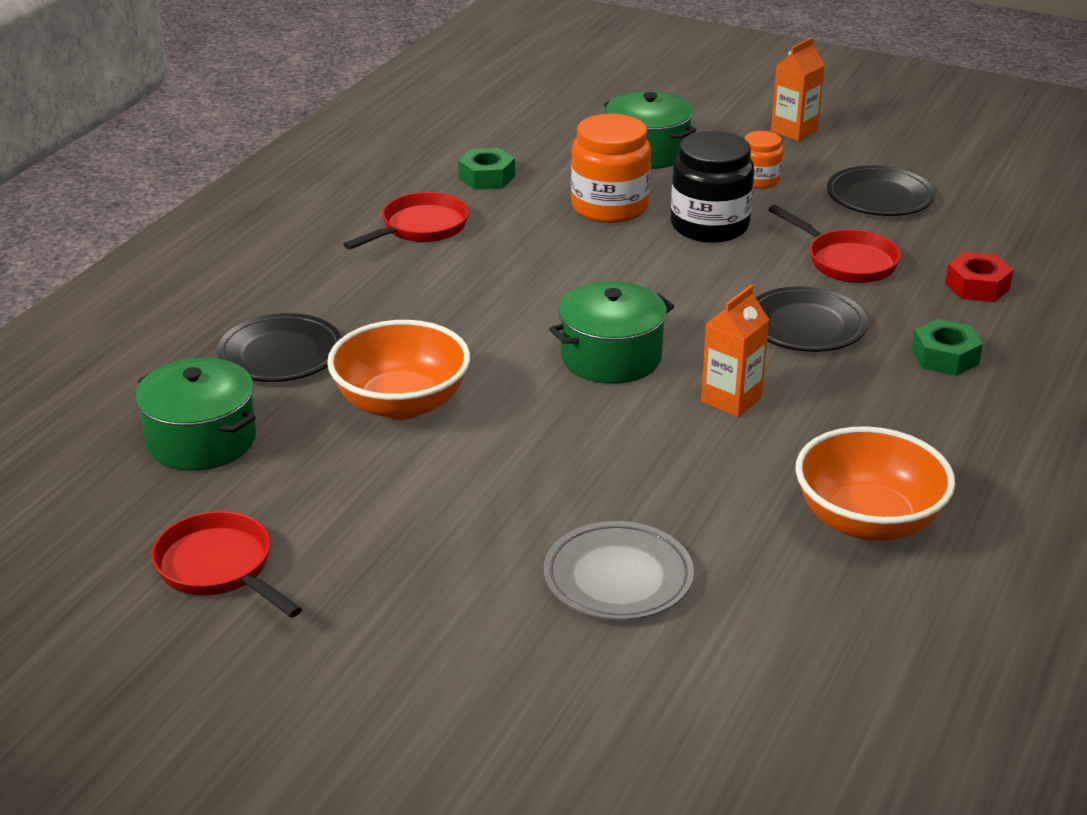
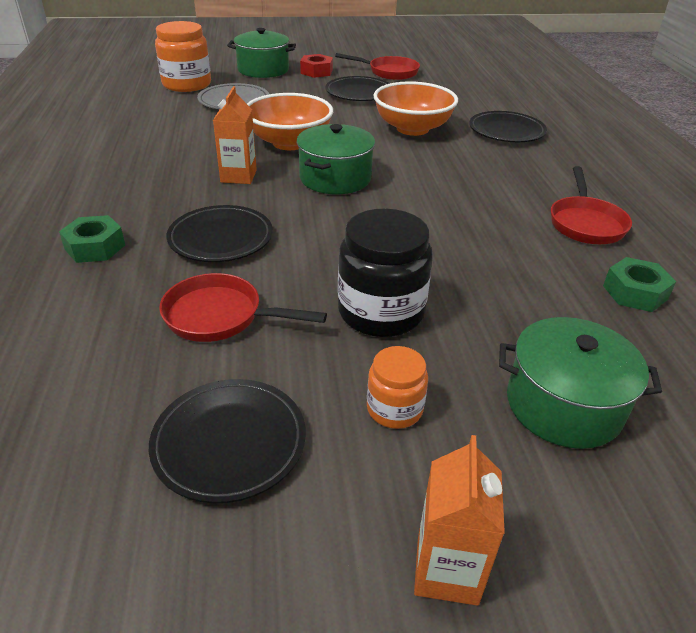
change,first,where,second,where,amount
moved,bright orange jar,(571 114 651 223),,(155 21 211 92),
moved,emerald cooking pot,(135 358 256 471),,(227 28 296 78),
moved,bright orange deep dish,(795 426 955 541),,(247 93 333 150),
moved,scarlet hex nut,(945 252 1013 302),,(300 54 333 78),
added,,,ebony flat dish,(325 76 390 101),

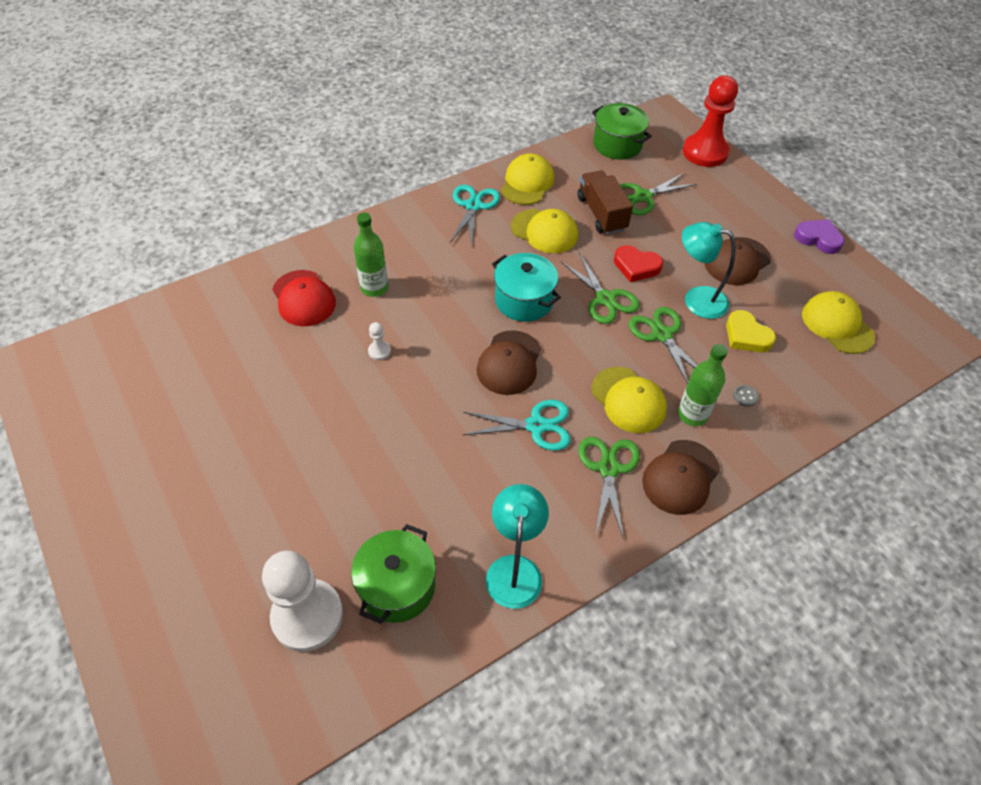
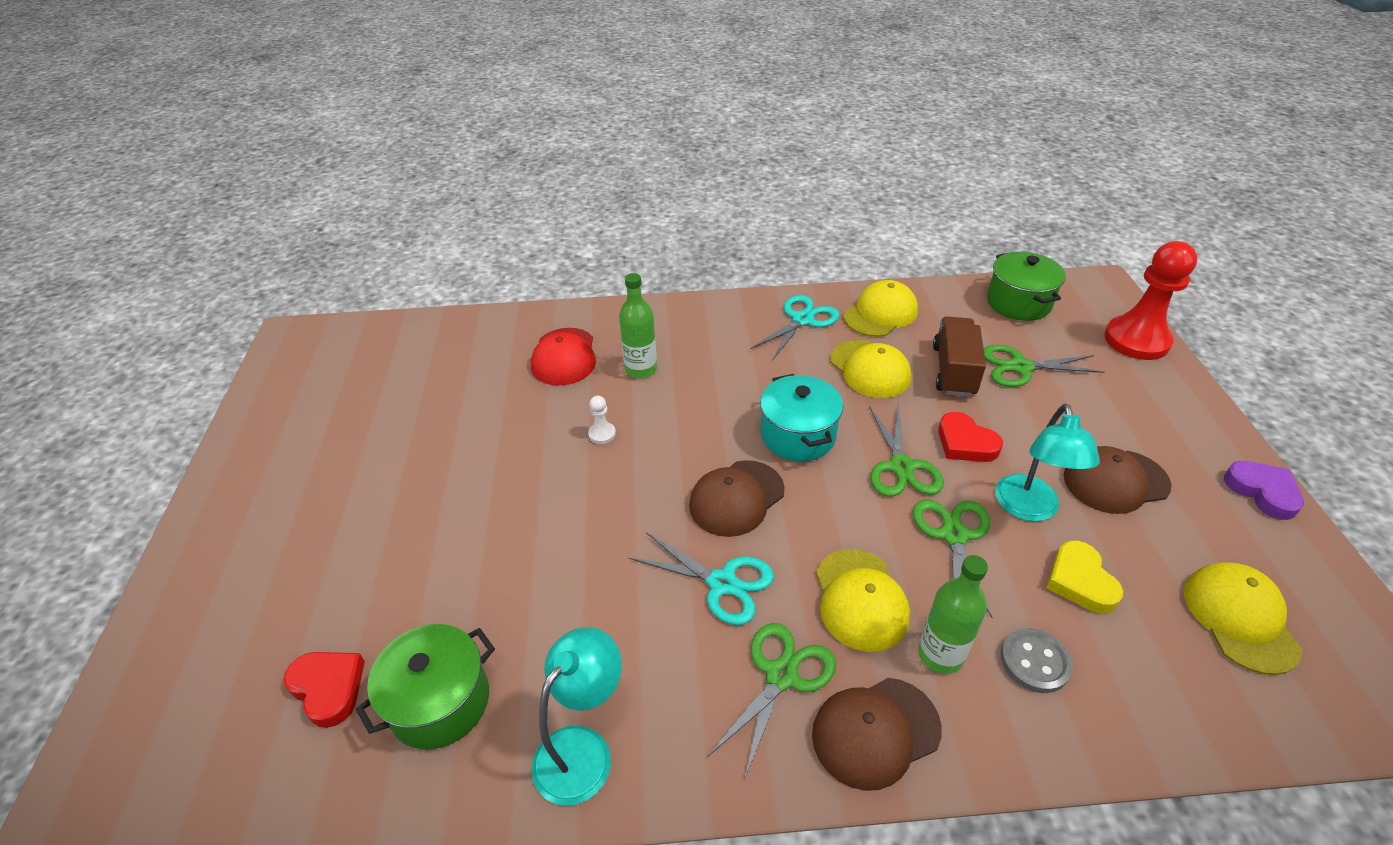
change,first,where,second,where,amount
replaced,white game pawn,(262 551 343 652),scarlet love heart,(284 652 365 728),
turned,turquoise reading lamp,(682 222 736 319),,(995 404 1100 521),135 degrees counterclockwise
resized,grey sewing button,(733 385 759 407),,(1001 628 1073 693),x1.79

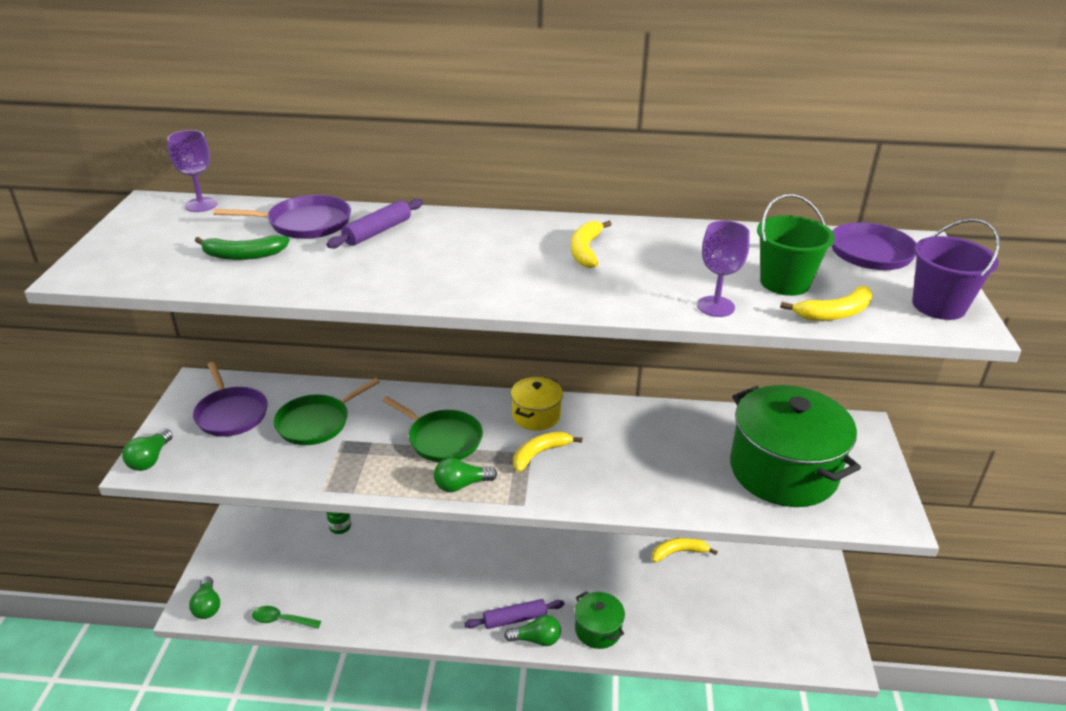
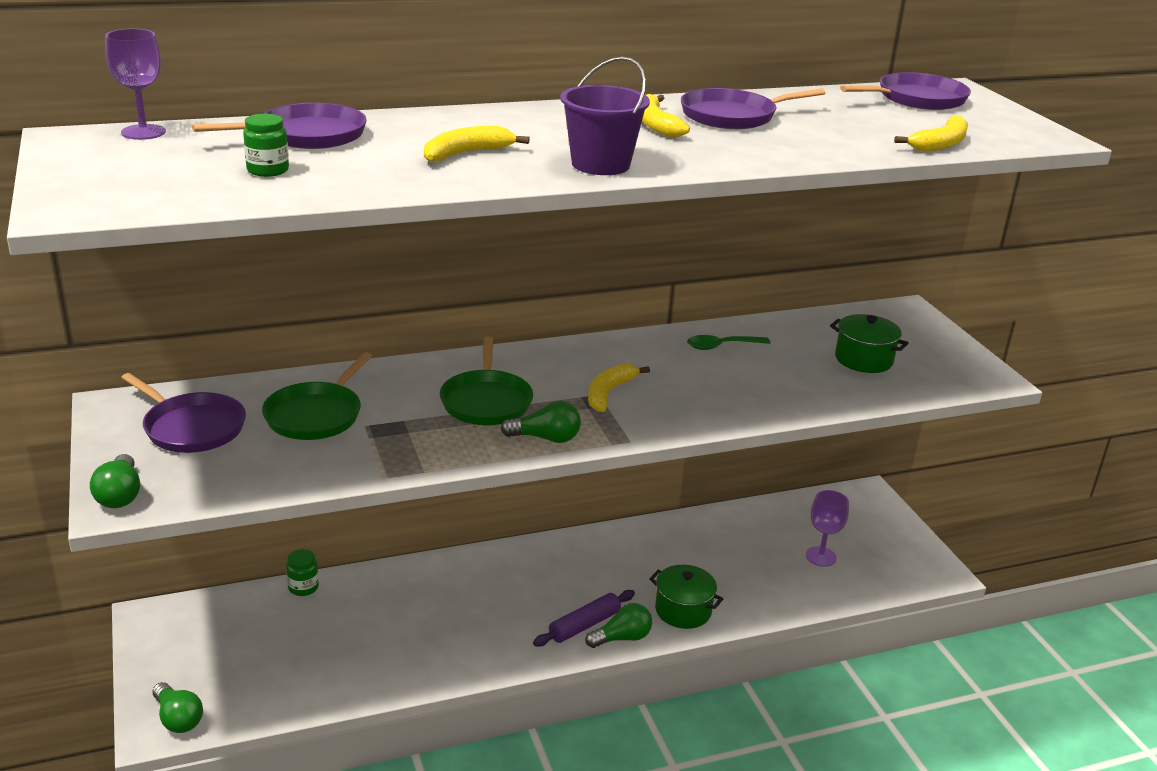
change,first,where,second,where,amount
replaced,emerald toy banana,(195 235 290 260),emerald jar,(243 114 289 177),
moved,yellow toy banana,(652 538 718 563),,(424 126 530 162),
turned,emerald frying pan,(382 396 483 462),,(440 337 533 425),75 degrees clockwise
turned,emerald bulb,(434 458 497 492),,(501 401 581 443),135 degrees counterclockwise
moved,royal purple sand bucket,(912 219 1000 320),,(560 56 650 175),
added,,,royal purple frying pan,(681 88 825 129),
moved,emerald spoon,(252 606 321 629),,(687 335 770 350),
moved,royal purple chalice,(697 221 750 317),,(806 490 849 567),
resized,emerald cooking pot,(730 385 861 507),,(830 314 909 373),x0.49
removed,royal purple pastry roller,(327 199 423 248),,,
removed,yellow cooking pot,(511 377 563 431),,,
removed,emerald sand bucket,(757 194 835 296),,,

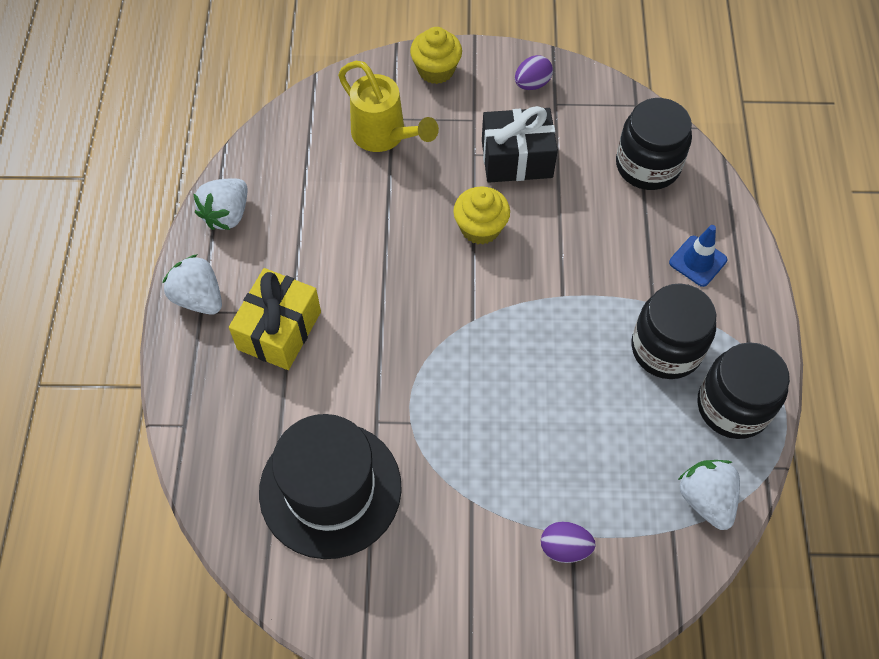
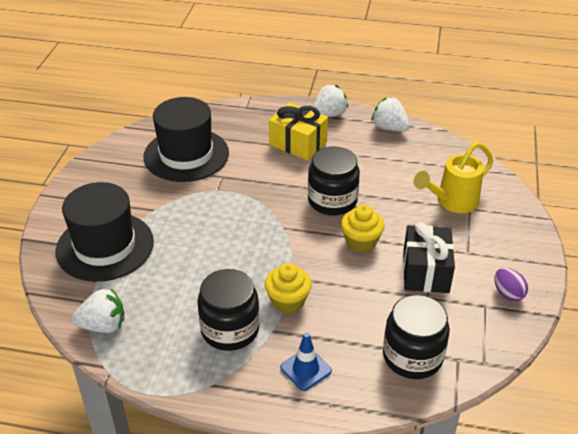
change,first,where,second,where,amount
replaced,royal purple toy egg,(541 521 596 563),ebony top hat,(55 182 154 282),
moved,yellow fairy cake,(410 27 462 84),,(265 263 312 313),
moved,ebony jar,(697 342 790 439),,(308 147 360 216),

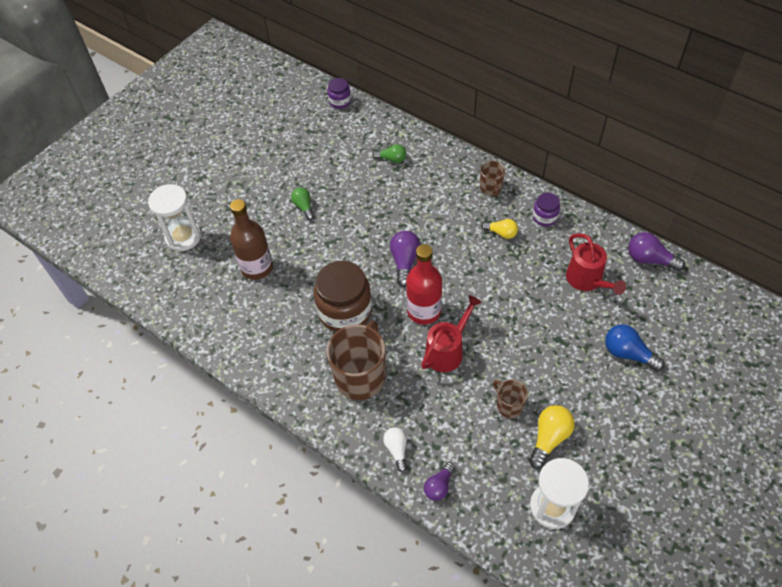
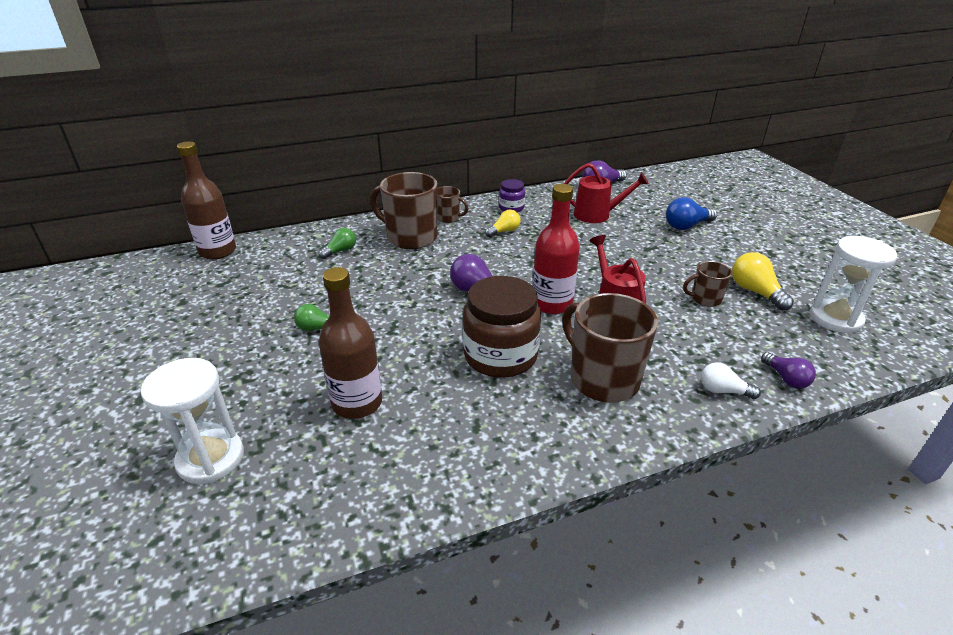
change,first,where,second,where,amount
replaced,royal purple jar,(327 78 351 109),dark brown drink bottle,(177 141 236 259),
added,,,dark brown tea mug,(370 172 437 249),

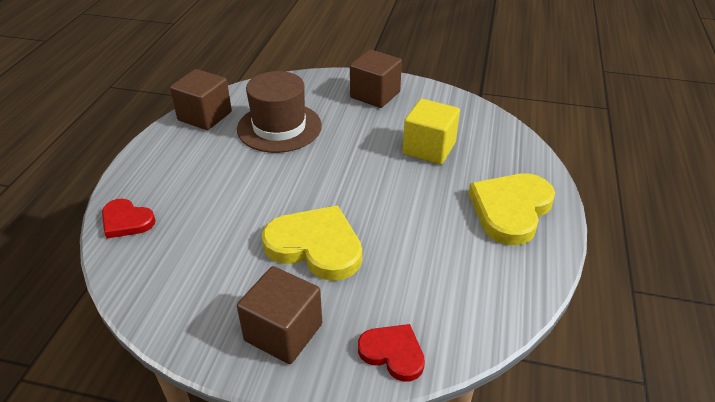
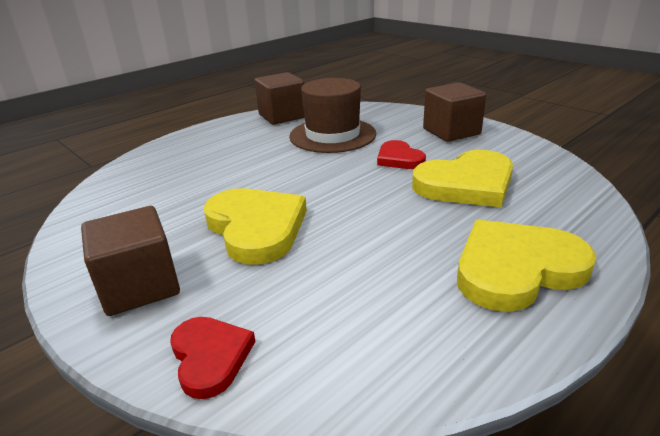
change,first,where,second,where,amount
moved,scarlet love heart,(102 199 156 239),,(377 140 426 169),
replaced,yellow solid cube,(403 99 460 164),yellow love heart,(412 150 513 207),

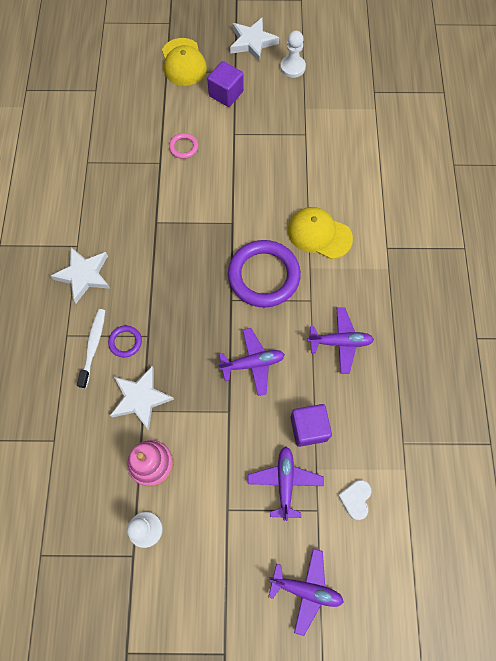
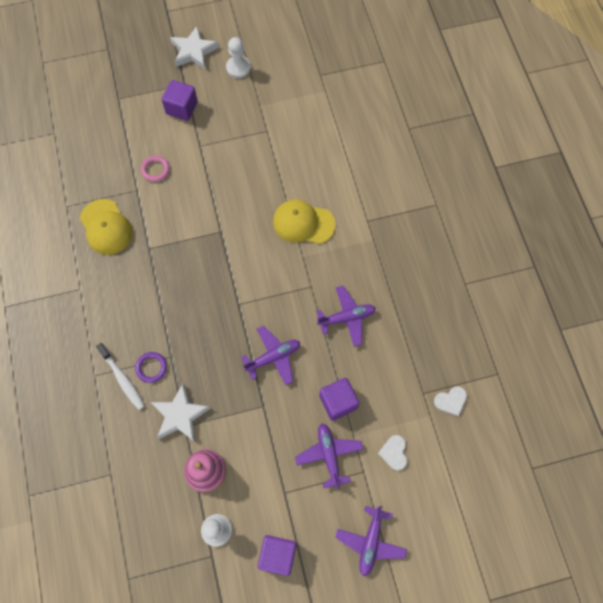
change,first,where,second,where,amount
moved,yellow cap,(162 38 207 86),,(80 199 132 255),
turned,white tooth brush,(77 309 105 388),,(96 343 145 410),150 degrees clockwise
added,,,royal purple solid cube,(258 535 296 576),
turned,royal purple aeroplane,(268 548 344 636),,(335 506 407 576),105 degrees clockwise
added,,,white love heart,(434 386 467 416),
removed,white five-pointed star,(51 247 110 303),,,
removed,royal purple torus,(228 240 301 308),,,

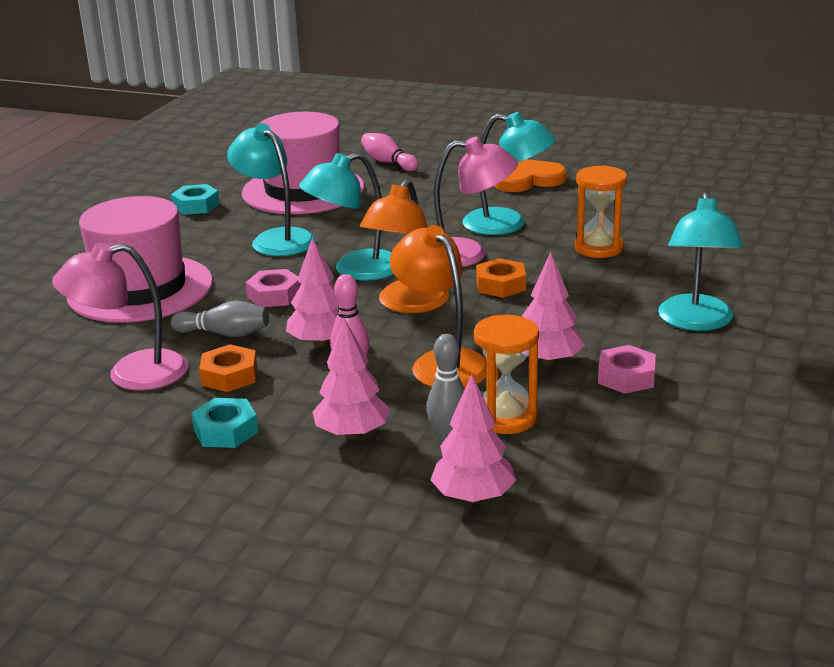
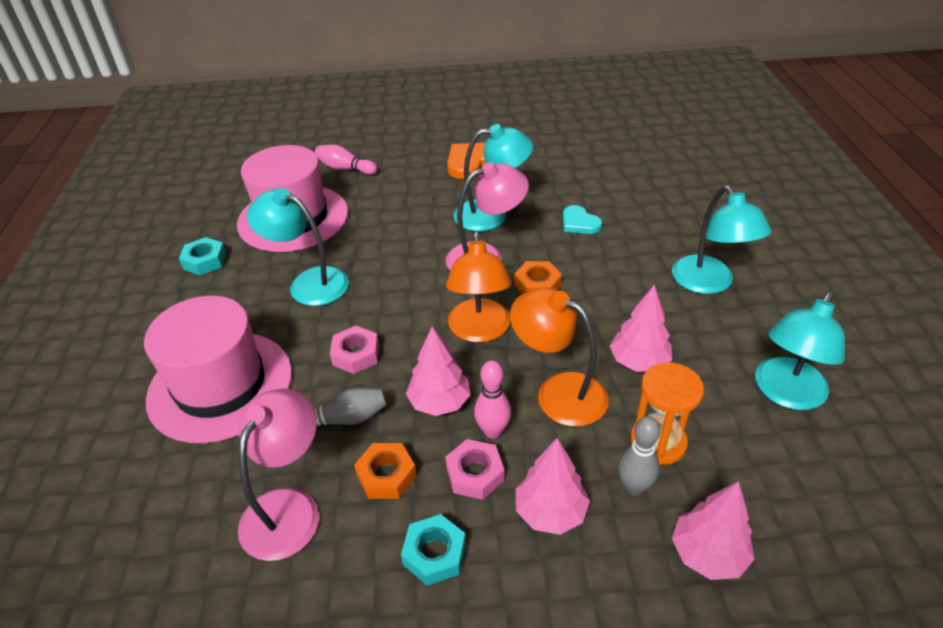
change,first,where,second,where,amount
turned,rosy reading lamp,(52 243 188 391),,(238 389 319 561),150 degrees clockwise
moved,rosy hex nut,(598 345 656 394),,(445 439 504 500),
replaced,bright orange sandglass,(574 165 627 258),turquoise love heart,(563 205 602 234),
moved,turquoise reading lamp,(299 152 394 281),,(755 291 845 410),

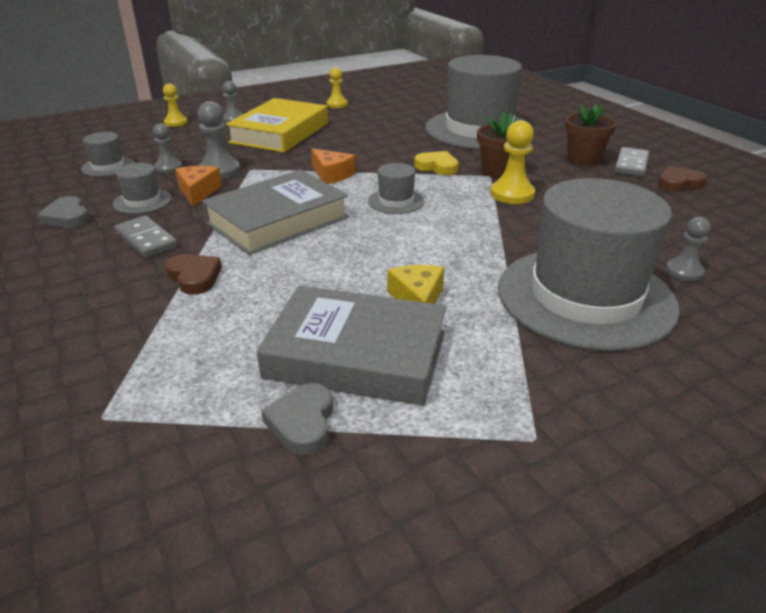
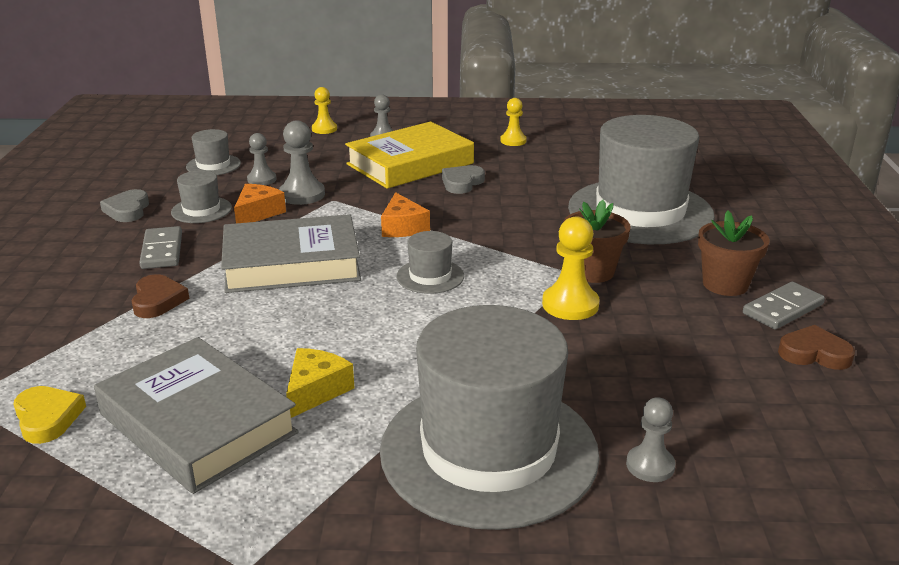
change,first,where,second,where,amount
moved,yellow love heart,(414 151 459 175),,(13 386 86 444),
moved,grey love heart,(261 383 333 455),,(442 165 485 194),

